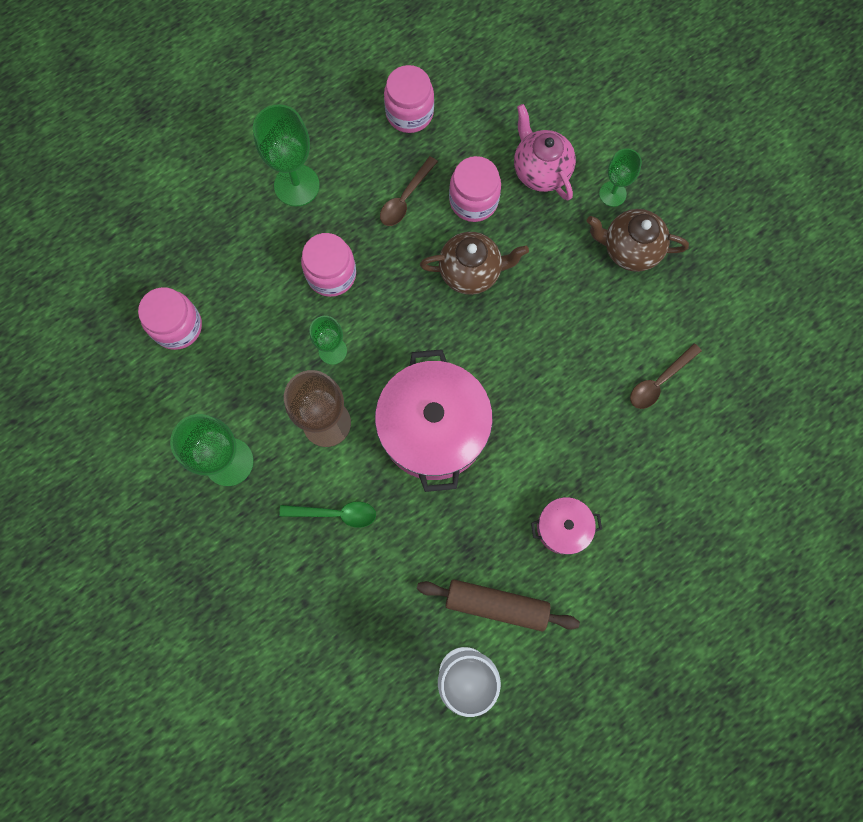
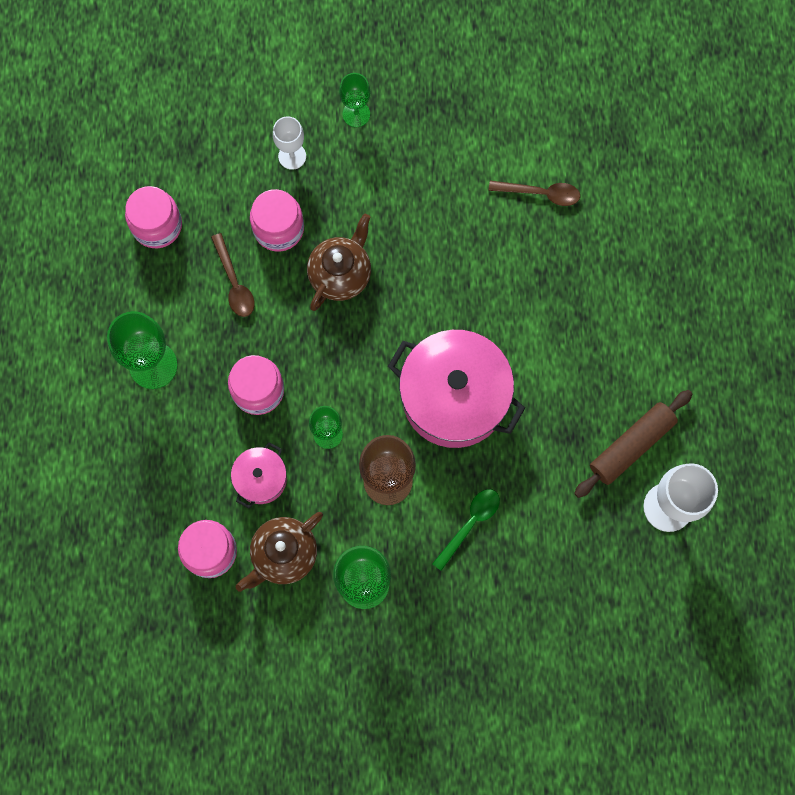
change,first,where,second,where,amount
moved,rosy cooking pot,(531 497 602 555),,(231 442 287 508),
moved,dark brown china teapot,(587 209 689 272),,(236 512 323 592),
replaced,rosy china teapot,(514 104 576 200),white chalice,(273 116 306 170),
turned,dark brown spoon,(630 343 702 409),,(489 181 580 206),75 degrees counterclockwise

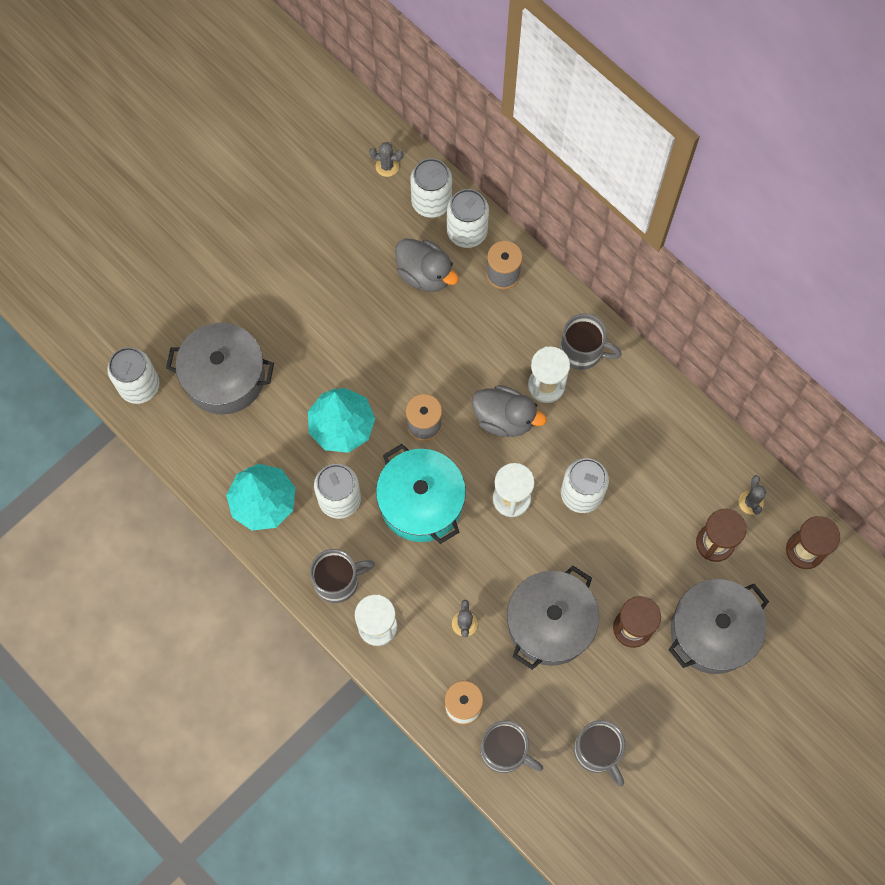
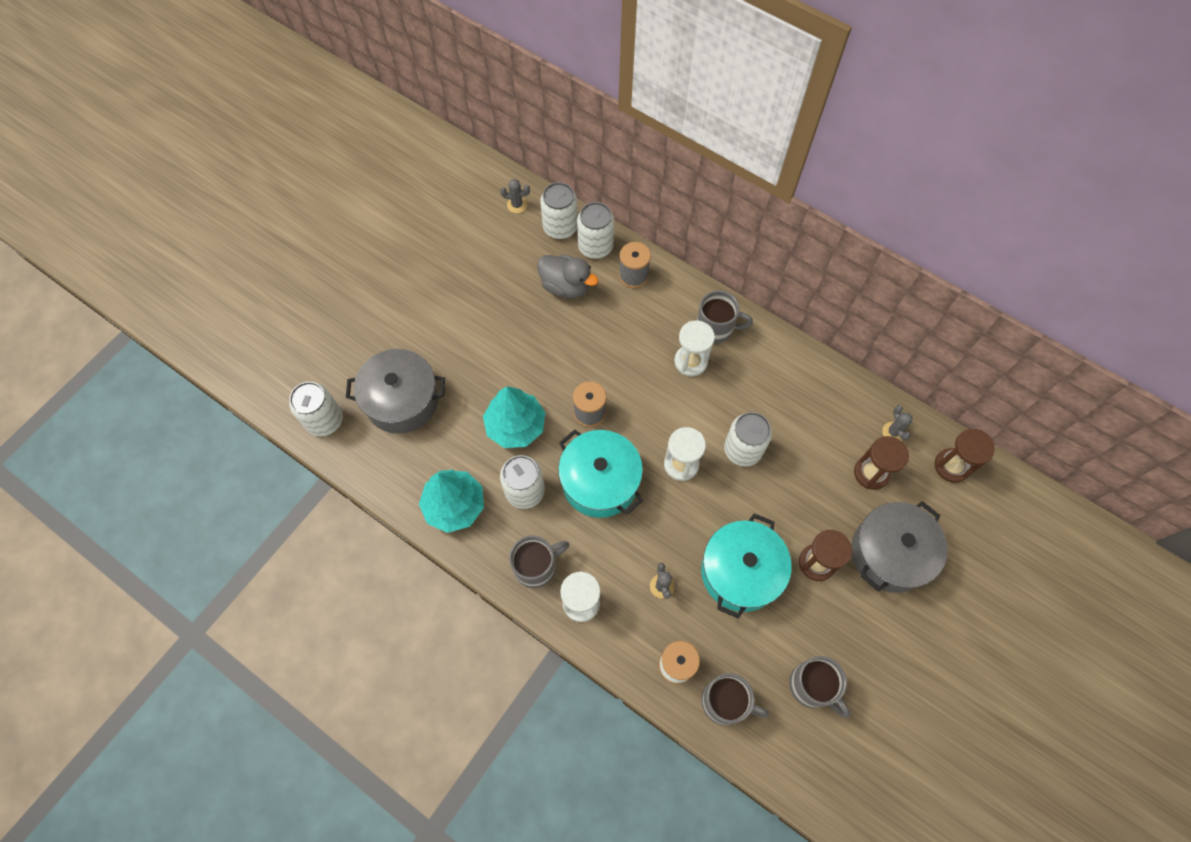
change,first,where,second,where,amount
recoloured,grey cooking pot,(507 566 599 670),turquoise cooking pot,(701 513 792 619),
removed,grey duck,(472 385 547 437),,,

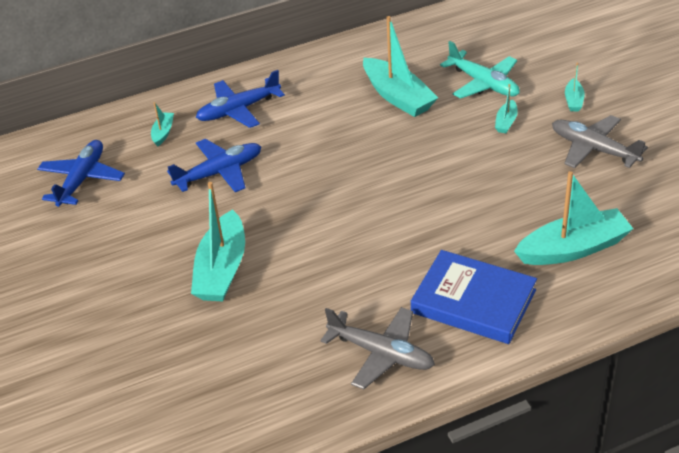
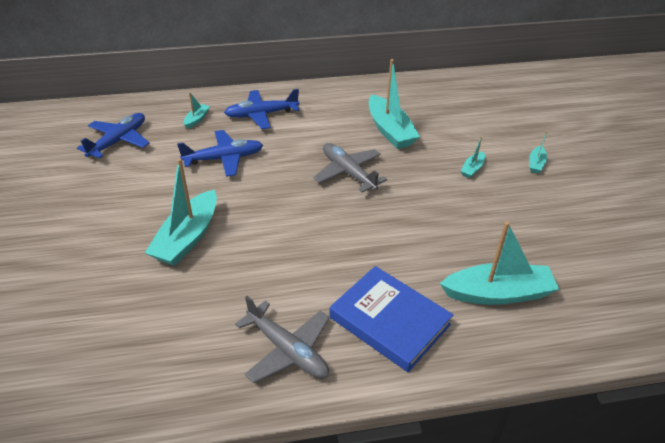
change,first,where,second,where,amount
moved,grey aeroplane,(552 115 648 168),,(313 143 387 192),
removed,turquoise aeroplane,(440 41 520 99),,,

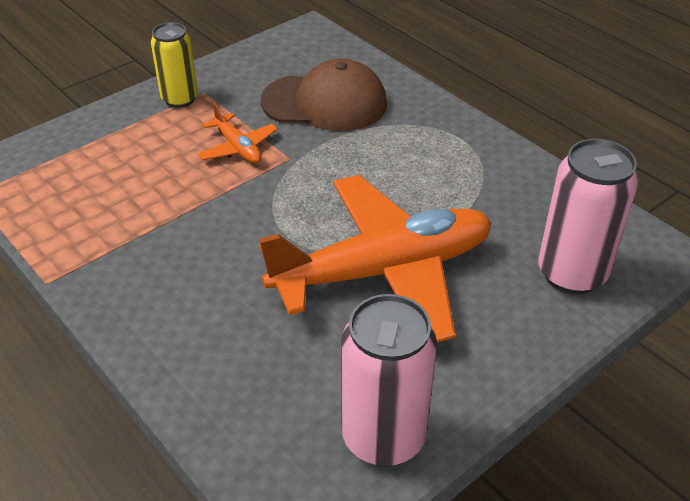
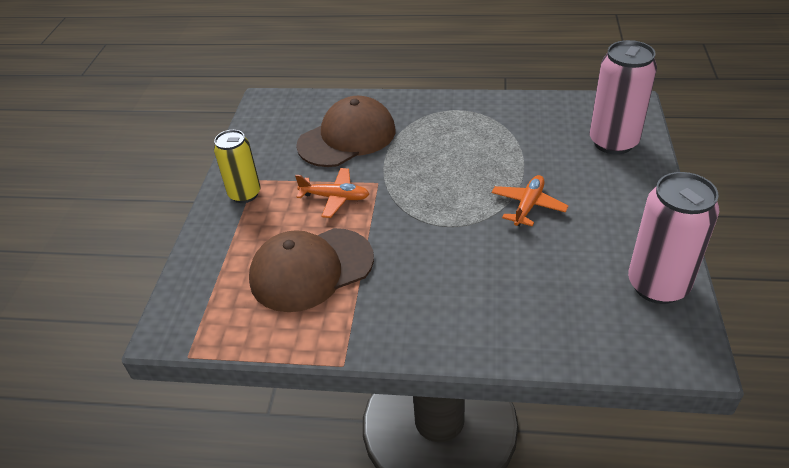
change,first,where,second,where,amount
added,,,dark brown cap,(249 228 374 312),
resized,bright orange aeroplane,(259 175 492 343),,(492 175 569 226),x0.42

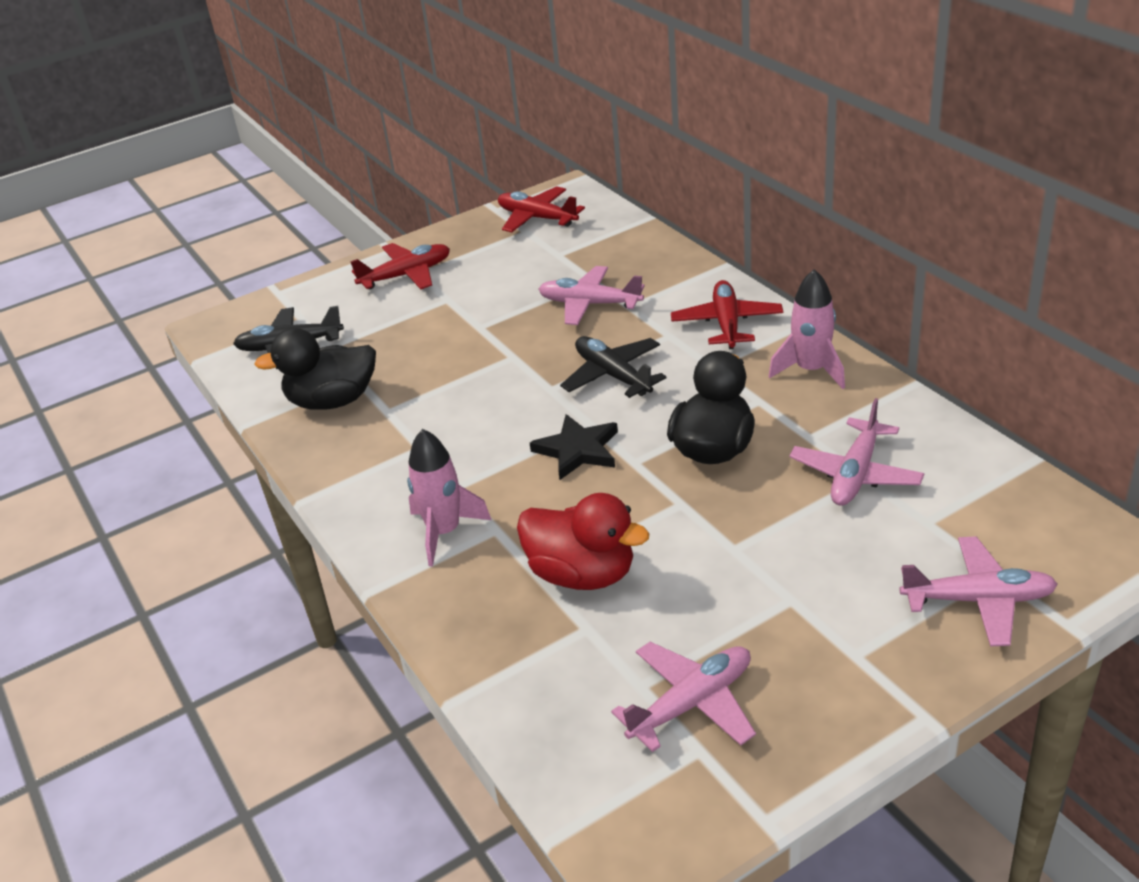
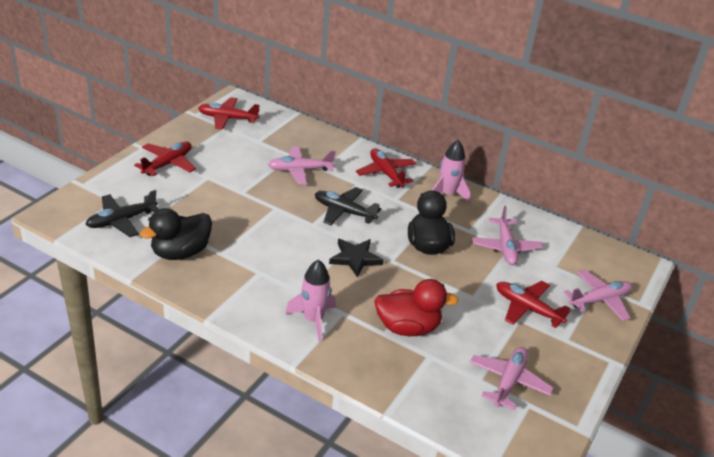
change,first,where,second,where,amount
added,,,scarlet aeroplane,(496 281 571 328),

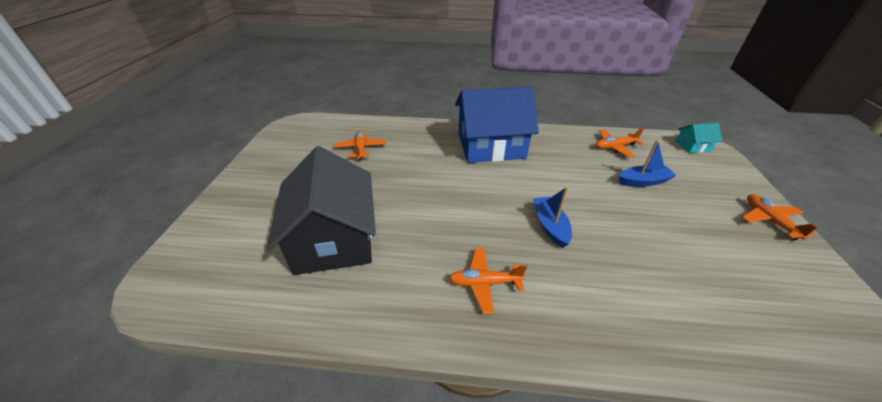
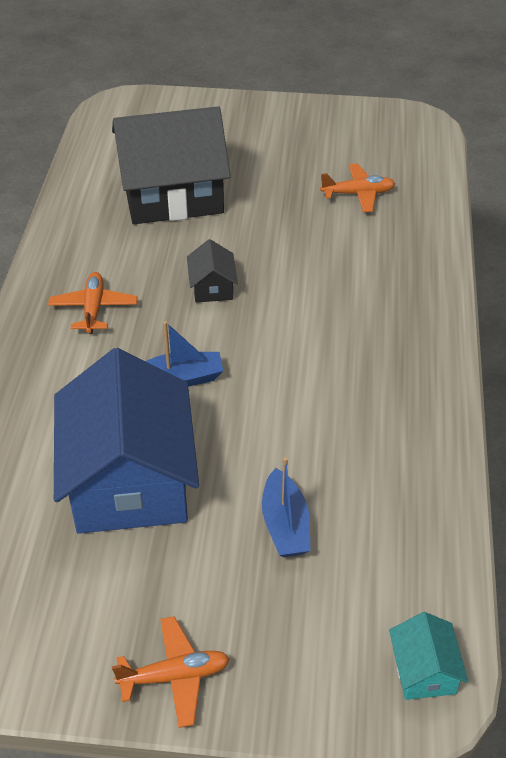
change,first,where,second,where,amount
moved,royal blue cottage,(455 86 539 163),,(54 348 199 534),
added,,,ebony cottage,(187 239 238 303),
removed,bright orange aeroplane,(596 128 644 158),,,

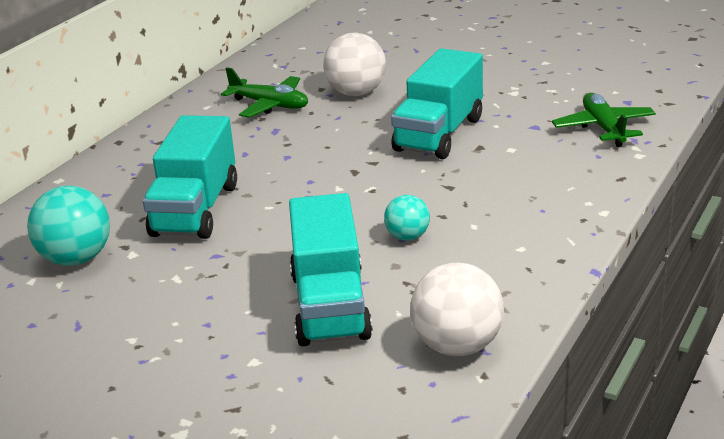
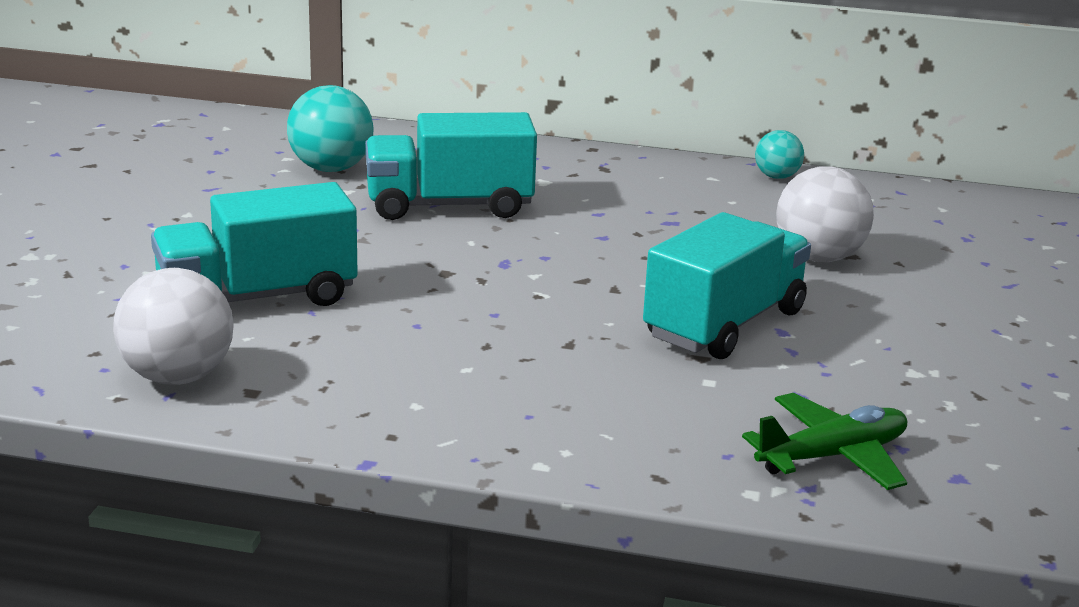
change,first,where,second,where,amount
turned,turquoise truck,(391 48 483 159),,(643 212 811 359),120 degrees clockwise
moved,turquoise ball,(384 195 430 241),,(755 130 804 179),
removed,emerald aeroplane,(221 67 308 118),,,

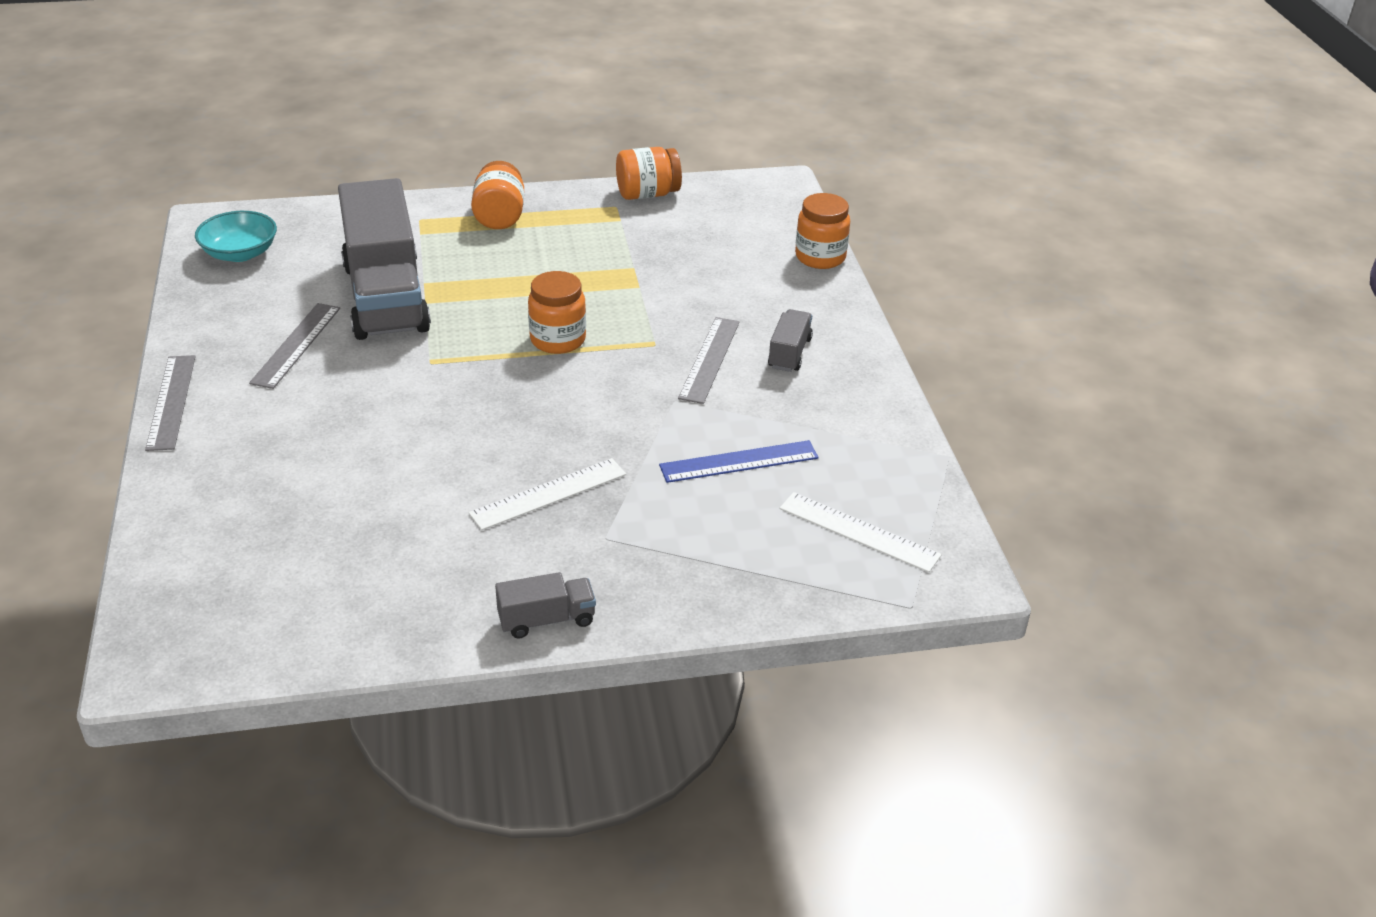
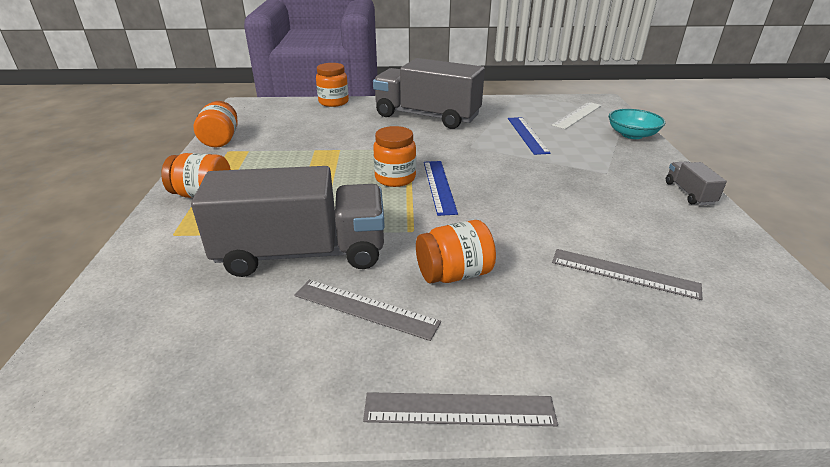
change,first,where,second,where,amount
resized,grey truck,(768 309 813 372),,(373 58 485 129),x2.38
added,,,bright orange jar,(416 220 496 284),
added,,,royal blue ruler,(424 161 458 216),
moved,grey ruler,(678 317 740 404),,(552 249 702 300),
moved,turquoise deep dish,(195 211 277 262),,(609 109 665 139),
removed,white ruler,(468 458 626 530),,,

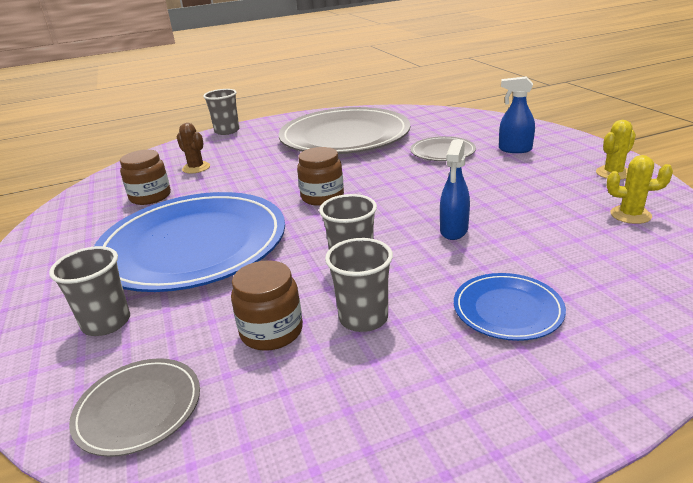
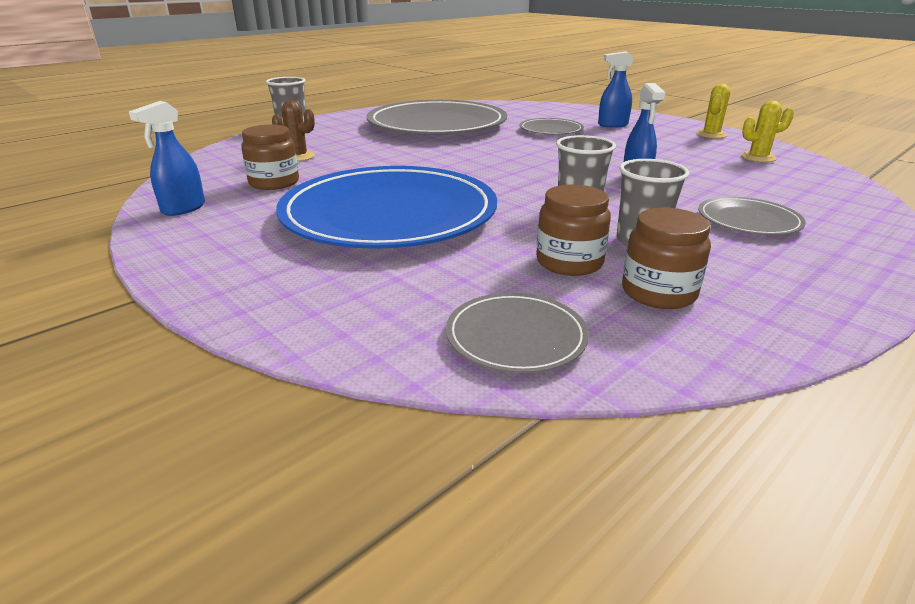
change,first,where,second,where,amount
added,,,royal blue spray cleaner,(129 101 205 216),
moved,dark brown jar,(297 147 344 206),,(622 208 711 309),
recoloured,royal blue flat dish,(454 273 566 341),grey flat dish,(698 197 806 235),
removed,grey beaker,(49 246 130 336),,,

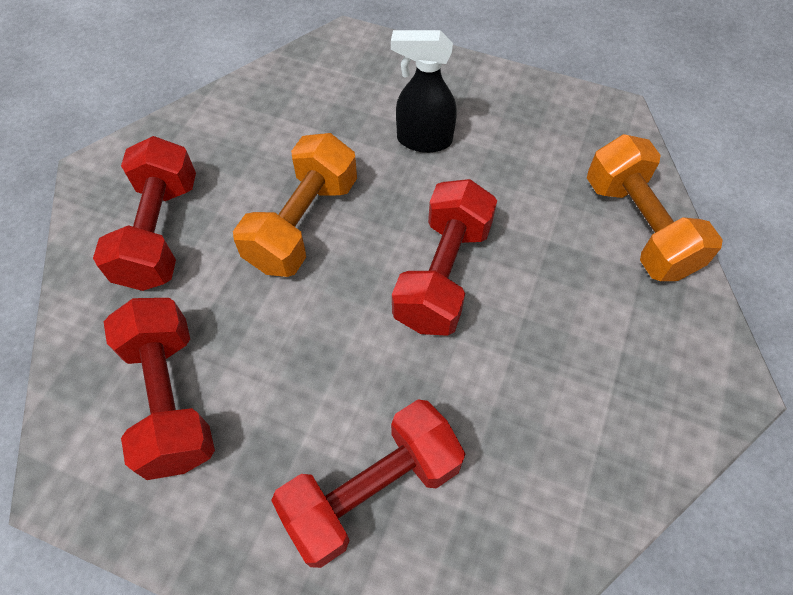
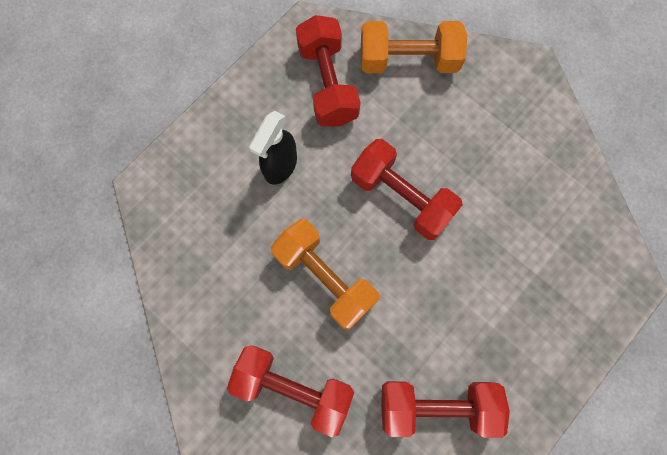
change,first,where,second,where,amount
moved,scarlet dumbbell,(271 400 465 568),,(296 15 361 127),

